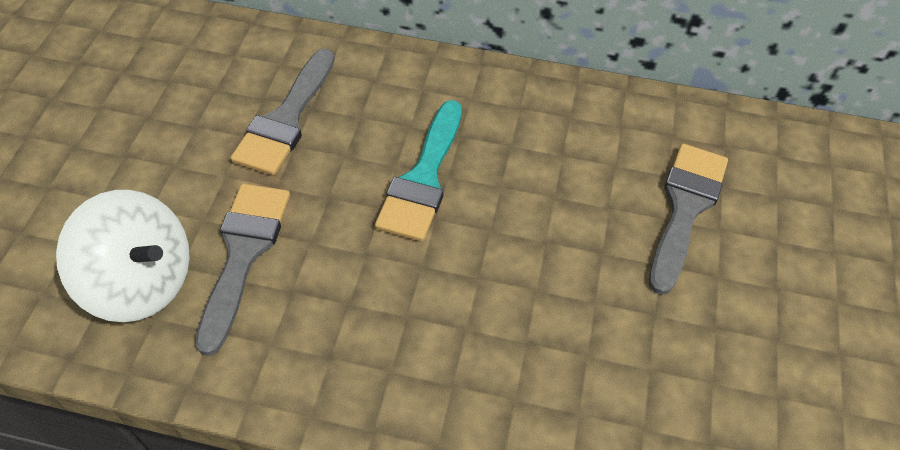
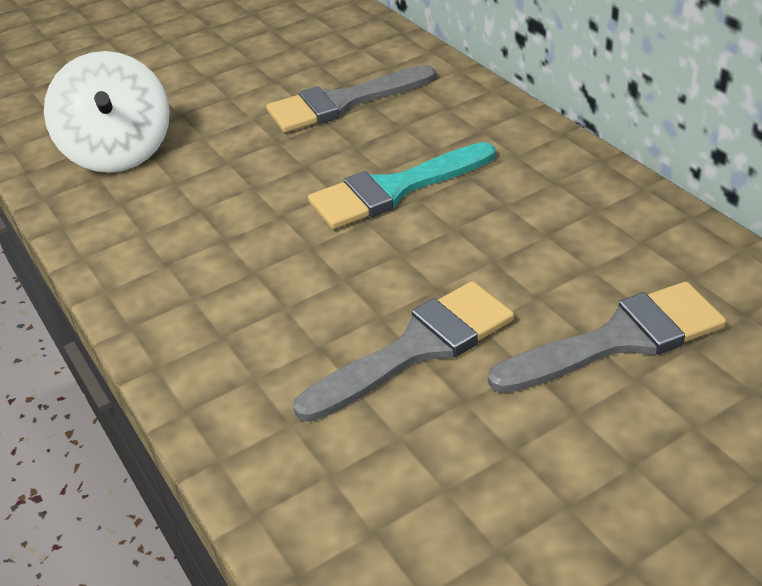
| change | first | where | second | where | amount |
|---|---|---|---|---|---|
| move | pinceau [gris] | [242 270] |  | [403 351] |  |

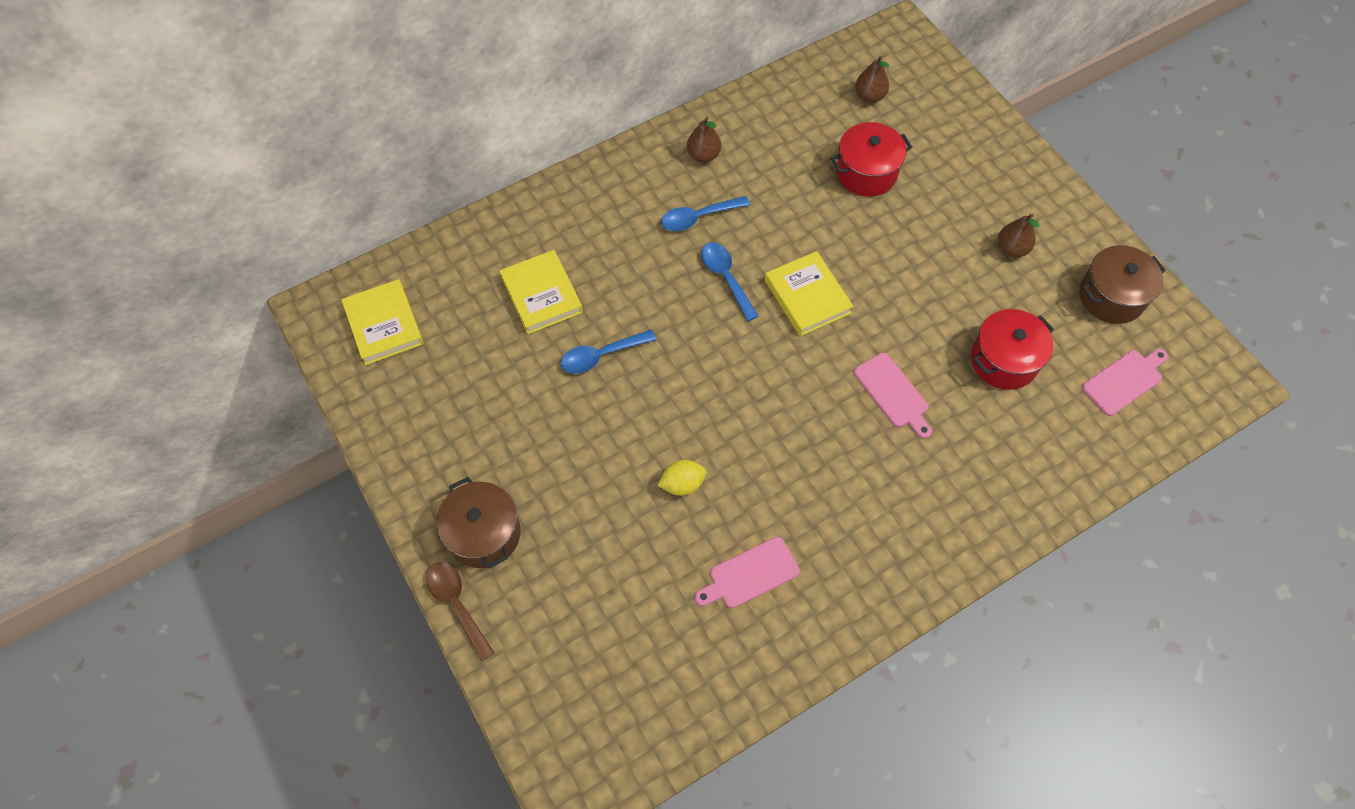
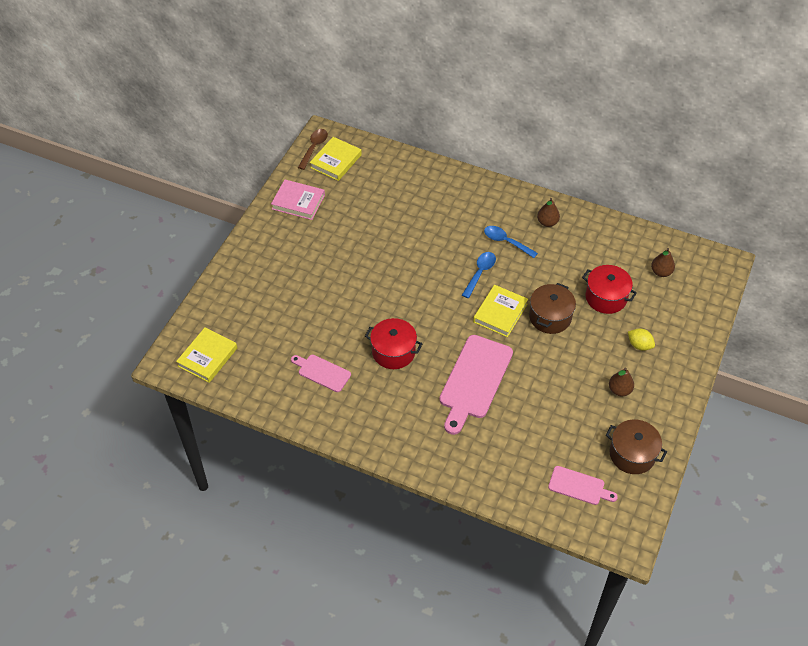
| change | first | where | second | where | amount |
|---|---|---|---|---|---|
| move | cuillère [marron] | [460 612] |  | [313 149] |  |
| move | marmite [marron] | [478 522] |  | [552 308] |  |
| move | livre [jaune] | [541 292] |  | [206 355] |  |
| delete | cuillère [bleu] | [608 352] |  |  |  |
| move | citron [jaune] | [682 478] |  | [641 339] |  |
| resize | planche à découper [rose] | [893 396] |  | [476 385] | x1.83 |
| move | marmite [rouge] | [1012 349] |  | [394 343] |  |
| insert |  |  | livre [rose] | [298 199] |  |

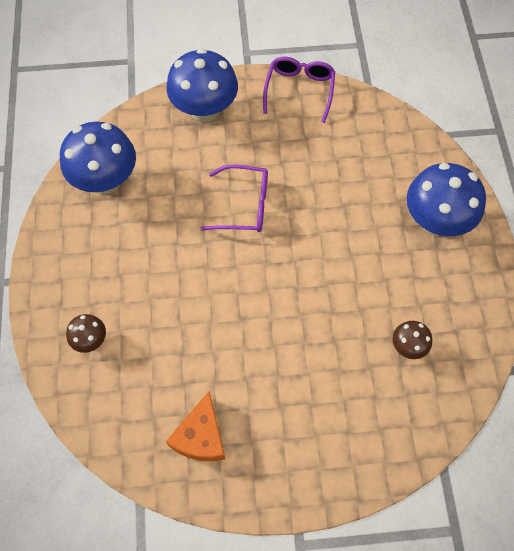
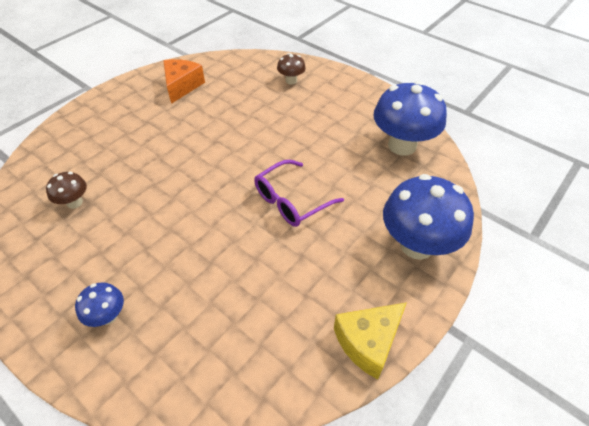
| change | first | where | second | where | amount |
|---|---|---|---|---|---|
| rotate | fromage [orange] | [195 426] |  | [184 81] | 45 degrees clockwise |
| replace | lunettes [violet] | [299 90] | fromage [jaune] | [370 341] |  |
| resize | champignon [bleu] | [446 199] |  | [99 304] | x0.48 |

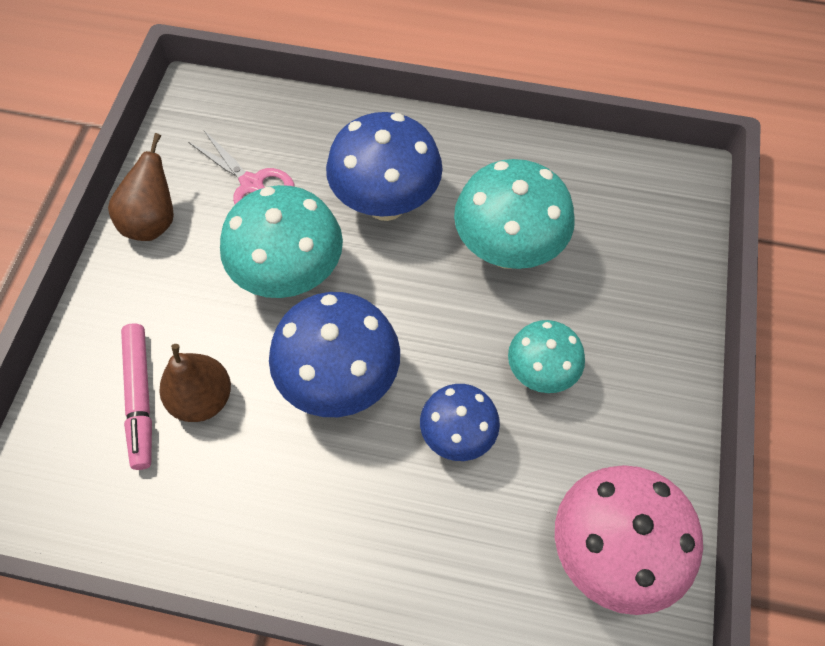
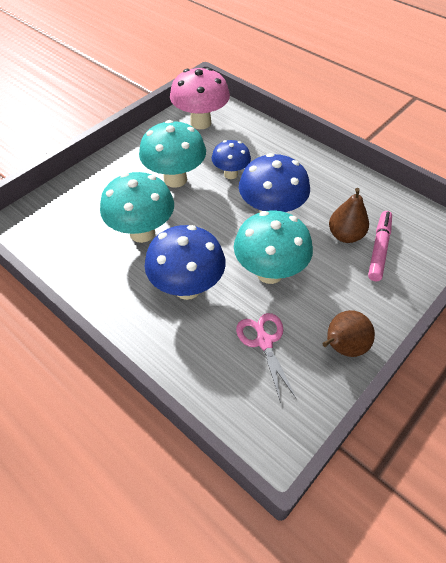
| change | first | where | second | where | amount |
|---|---|---|---|---|---|
| resize | champignon [turquoise] | [546 356] |  | [172 154] | x1.65 |

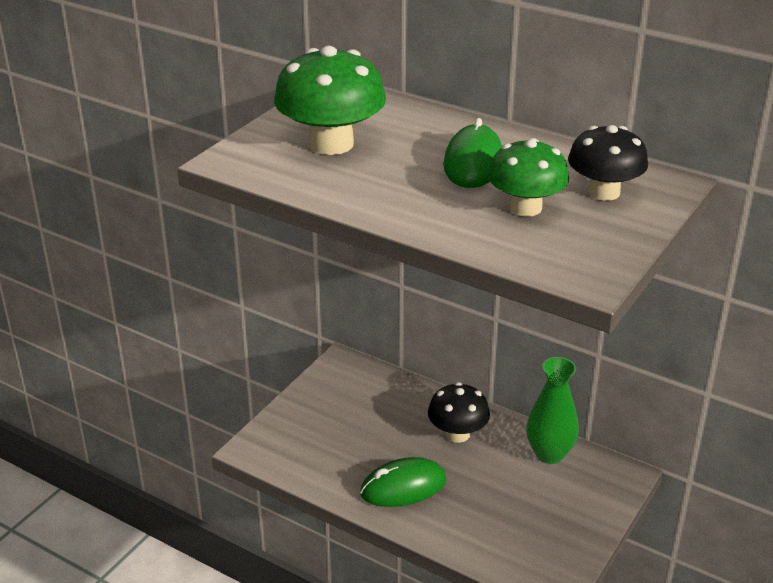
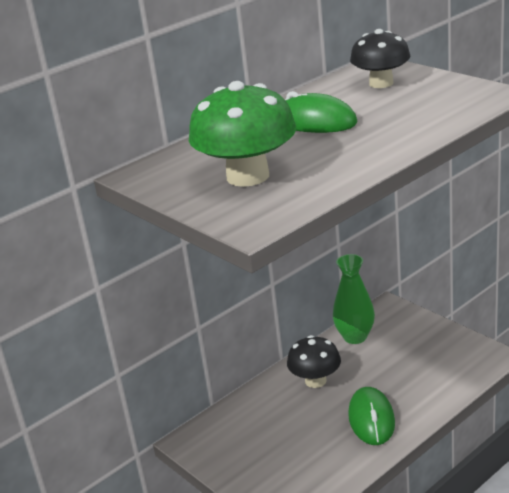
| change | first | where | second | where | amount |
|---|---|---|---|---|---|
| delete | champignon [vert] | [528 177] |  |  |  |

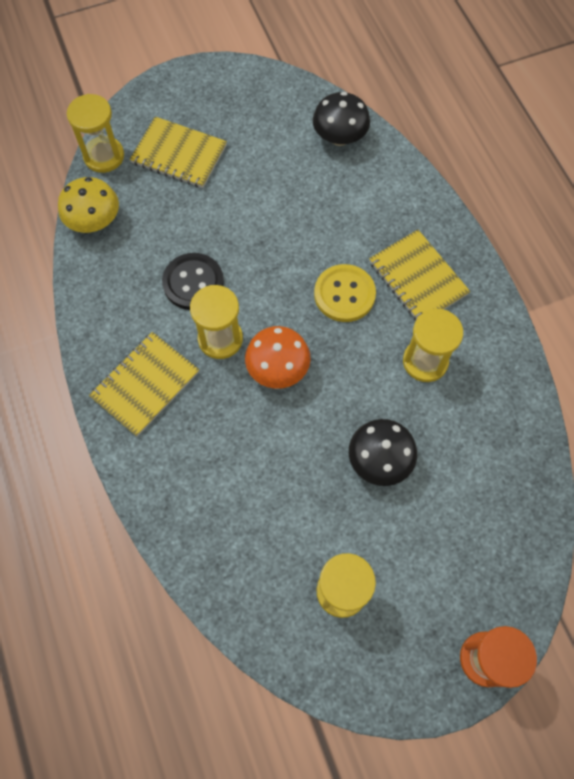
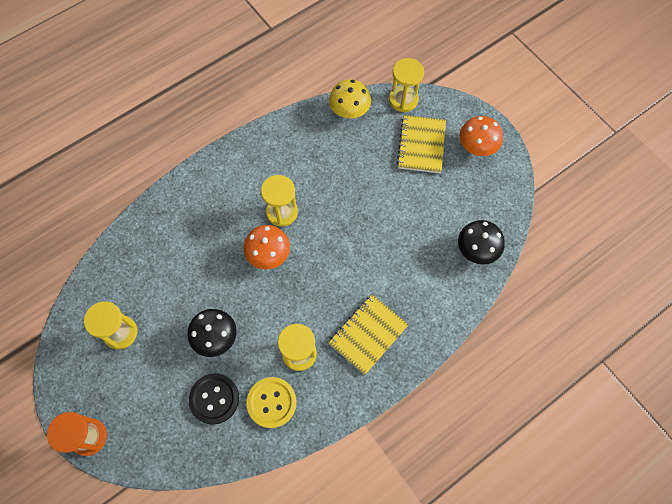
| change | first | where | second | where | amount |
|---|---|---|---|---|---|
| delete | carnet [jaune] | [144 384] |  |  |  |
| move | bouton [noir] | [193 281] |  | [214 399] |  |
| move | bouton [jaune] | [345 293] |  | [271 402] |  |
| insert |  |  | champignon [orange] | [481 136] |  |

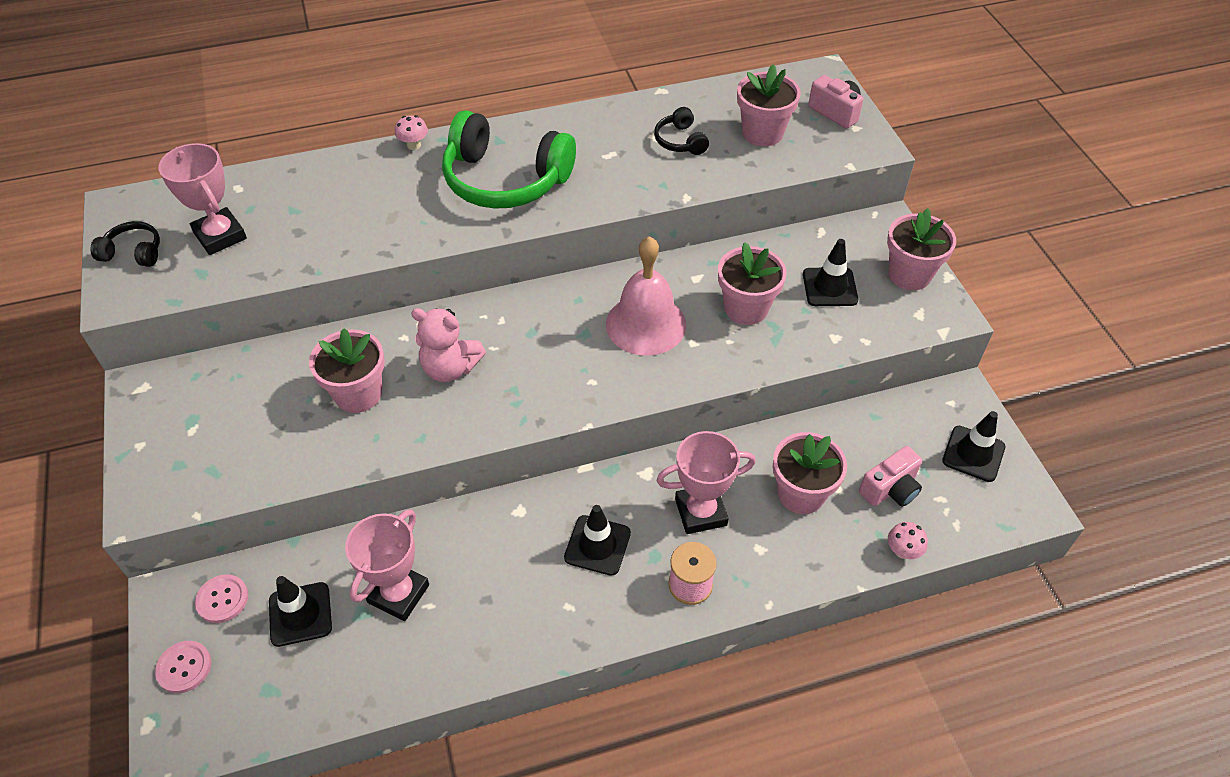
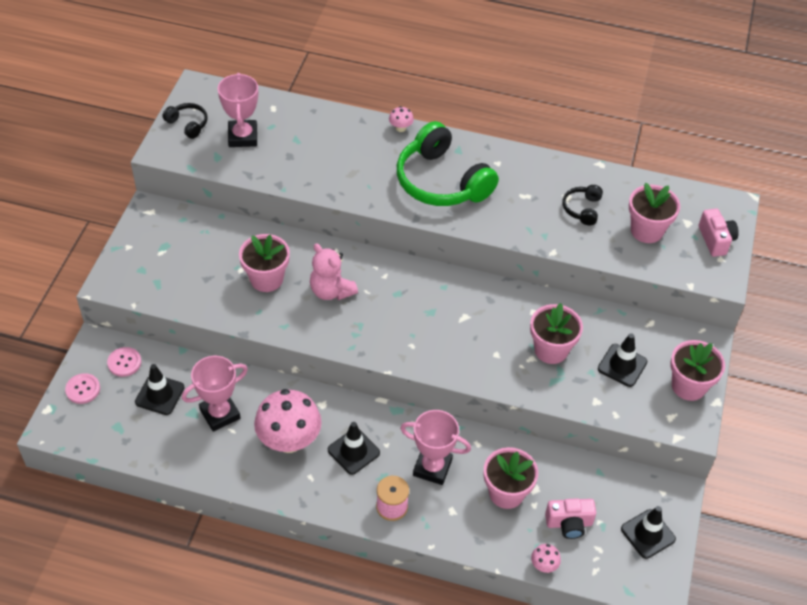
| change | first | where | second | where | amount |
|---|---|---|---|---|---|
| delete | cloche [rose] | [646 296] |  |  |  |
| insert |  |  | champignon [rose] | [288 421] |  |

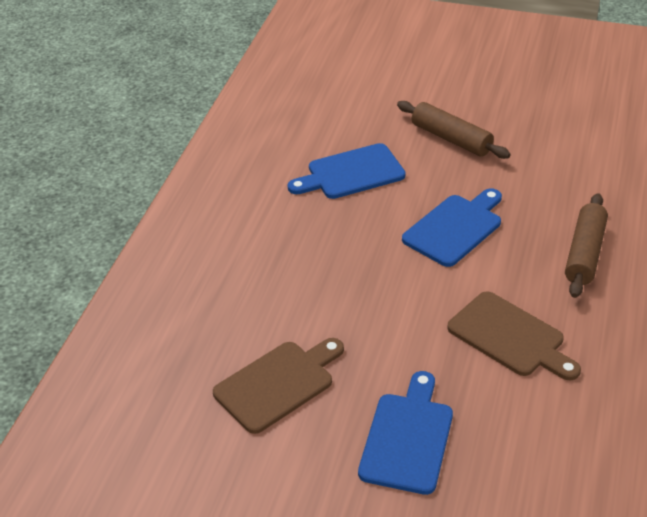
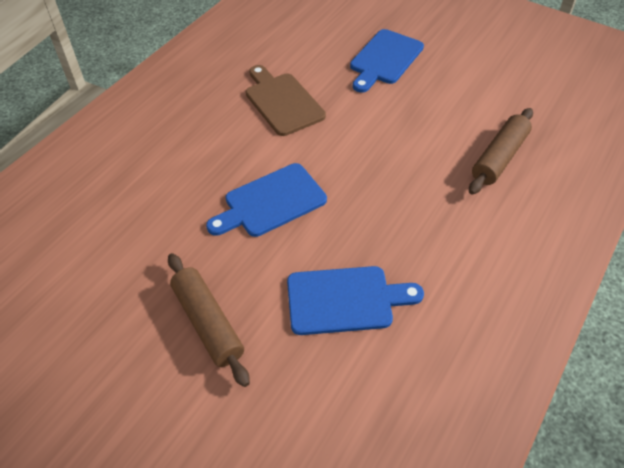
| change | first | where | second | where | amount |
|---|---|---|---|---|---|
| delete | planche à découper [marron] | [278 386] |  |  |  |
| move | rouleau à pâtisserie [marron] | [586 245] |  | [501 151] |  |

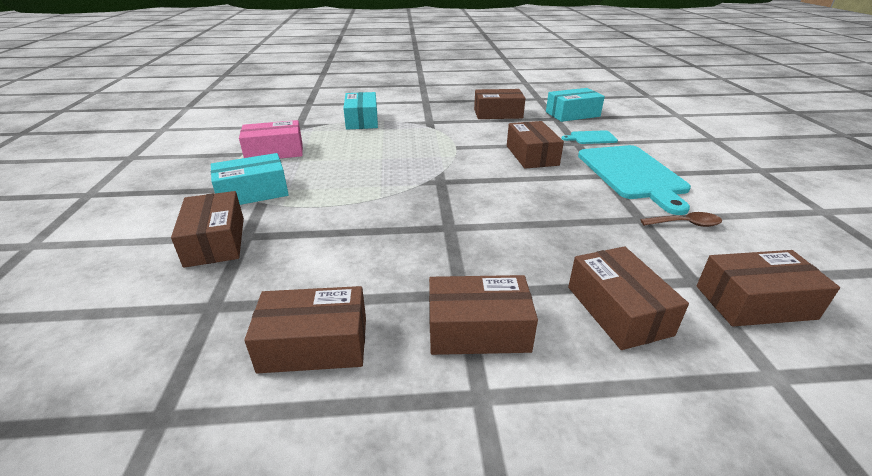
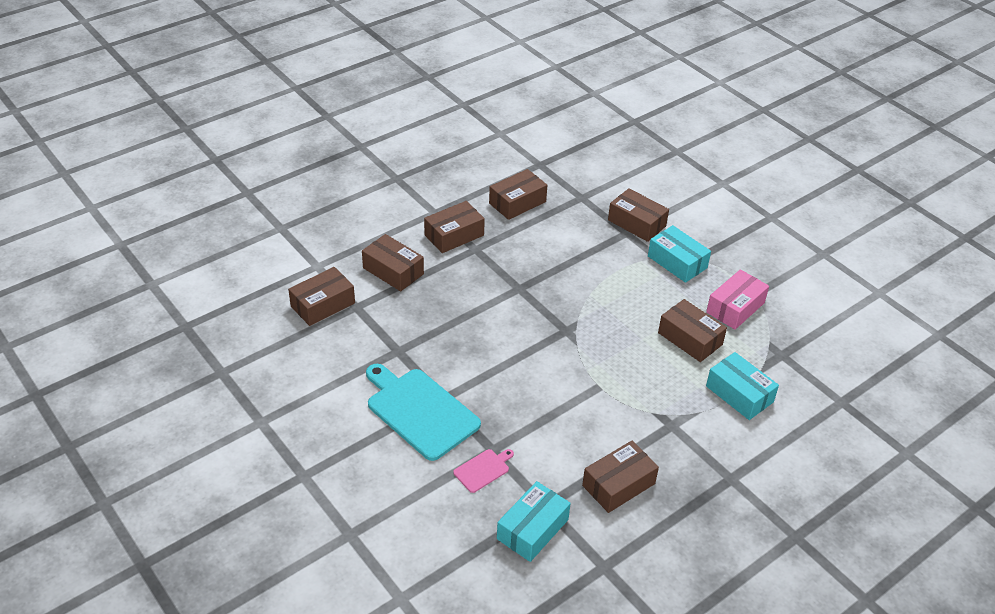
| change | first | where | second | where | amount |
|---|---|---|---|---|---|
| rotate | boîte [turquoise] | [250 179] |  | [679 254] | 75 degrees counterclockwise |
| move | boîte [marron] | [535 145] |  | [692 330] |  |
| recolor | planche à découper [turquoise] | [589 137] | planche à découper [rose] | [483 471] |  |
| delete | cuillère [marron] | [681 219] |  |  |  |

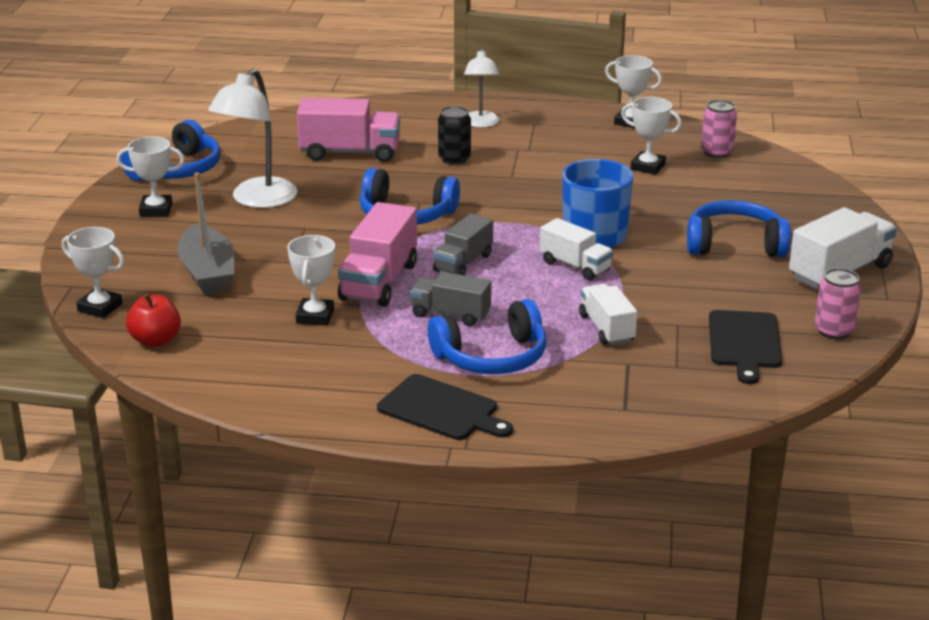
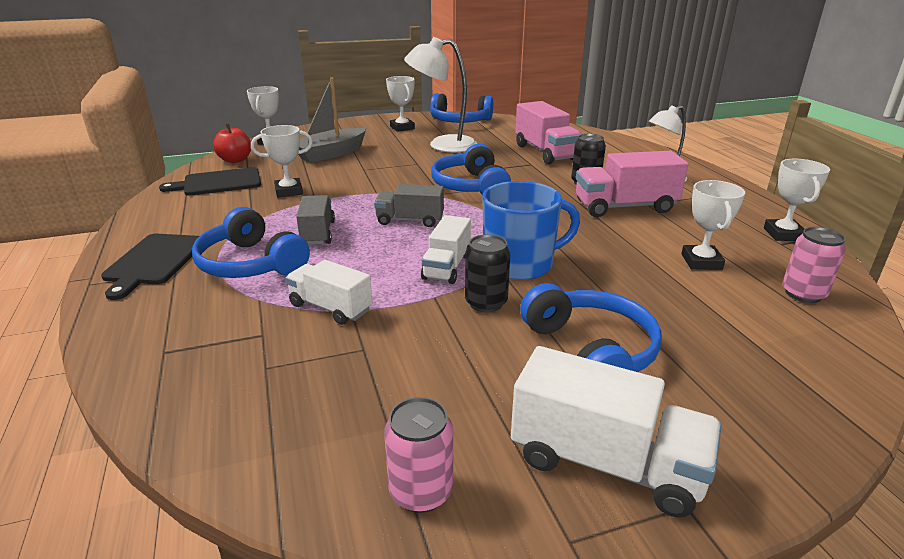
| change | first | where | second | where | amount |
|---|---|---|---|---|---|
| move | camion [rose] | [377 254] |  | [632 184] |  |
| rotate | camion [blanc] | [608 314] |  | [329 292] | 105 degrees counterclockwise |
| move | planche à découper [noir] | [745 347] |  | [210 181] |  |
| insert |  |  | canette [noir] | [487 273] |  |

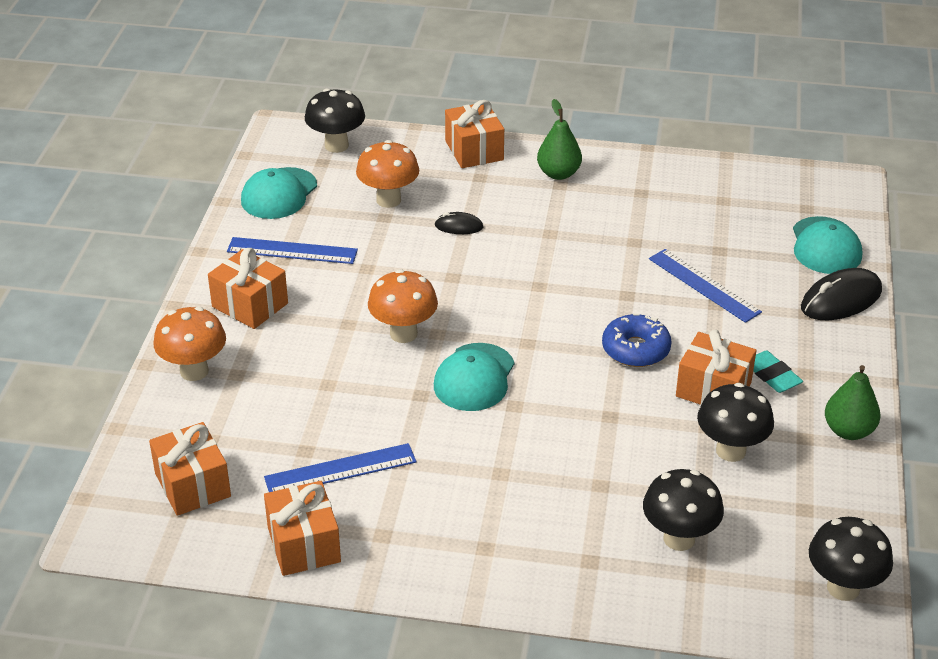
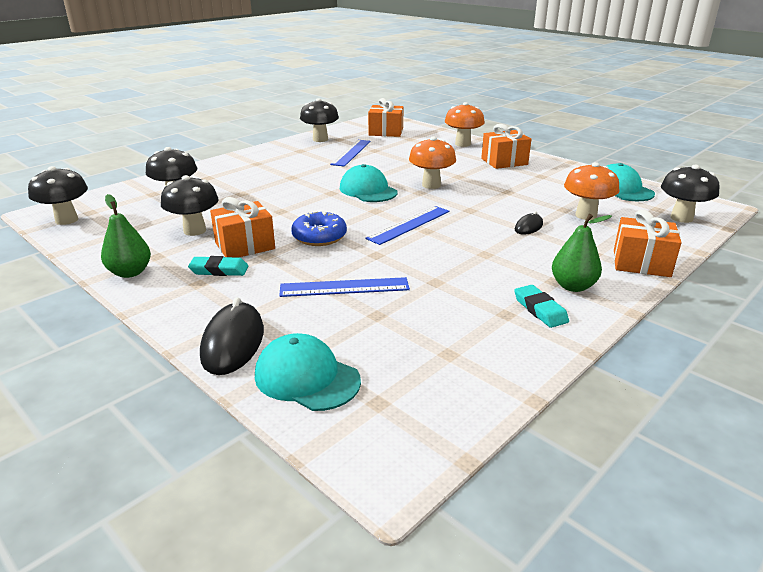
| change | first | where | second | where | amount |
|---|---|---|---|---|---|
| move | règle [bleu] | [292 250] |  | [407 225] |  |
| replace | cadeau [orange] | [302 528] | champignon [noir] | [319 120] |  |
| insert |  |  | gomme [turquoise] | [541 306] |  |

